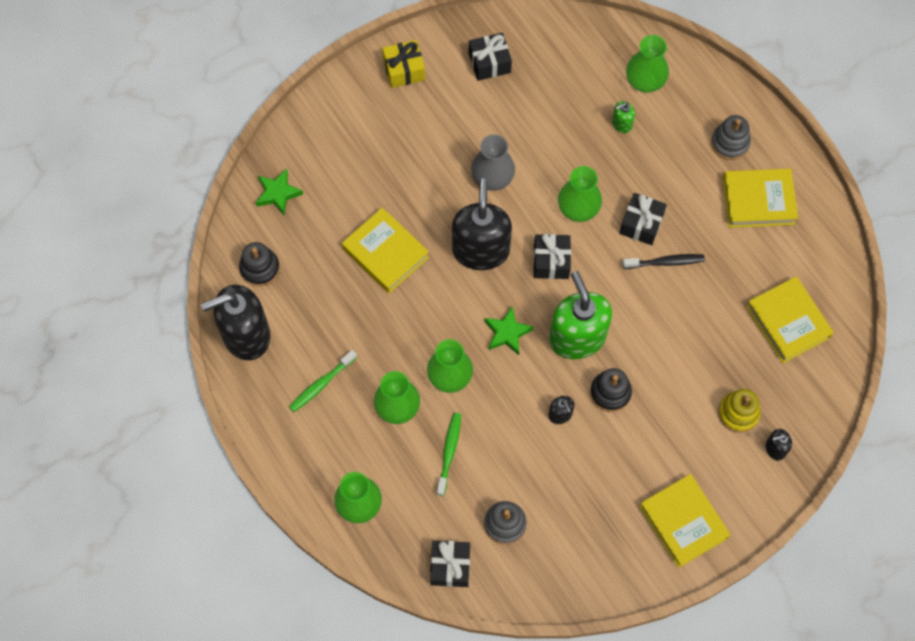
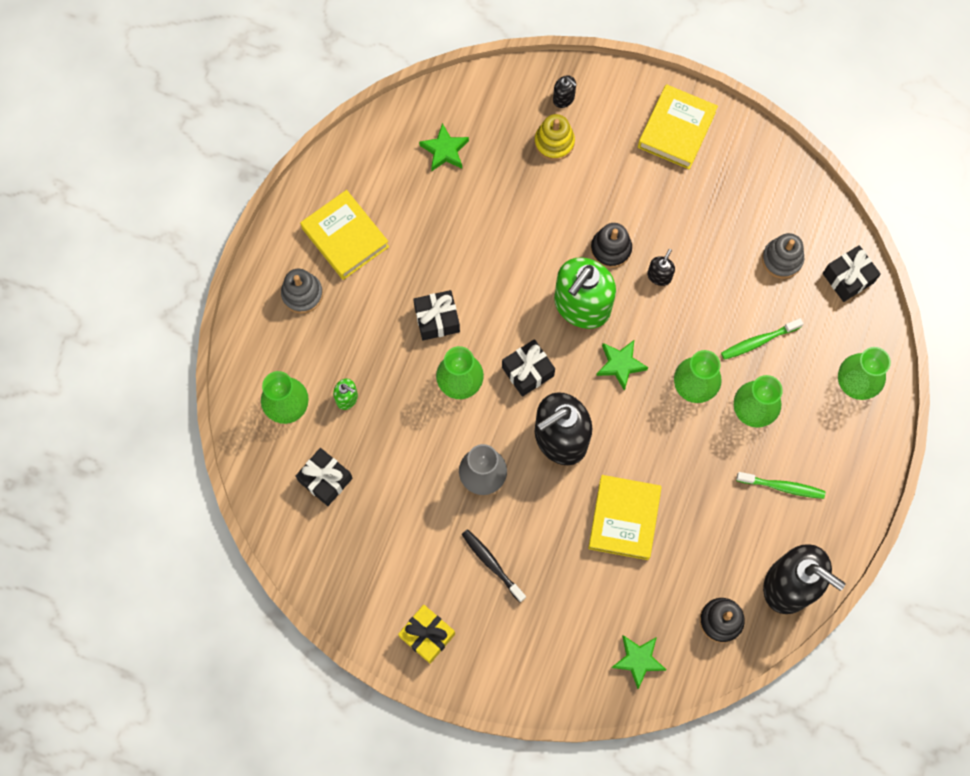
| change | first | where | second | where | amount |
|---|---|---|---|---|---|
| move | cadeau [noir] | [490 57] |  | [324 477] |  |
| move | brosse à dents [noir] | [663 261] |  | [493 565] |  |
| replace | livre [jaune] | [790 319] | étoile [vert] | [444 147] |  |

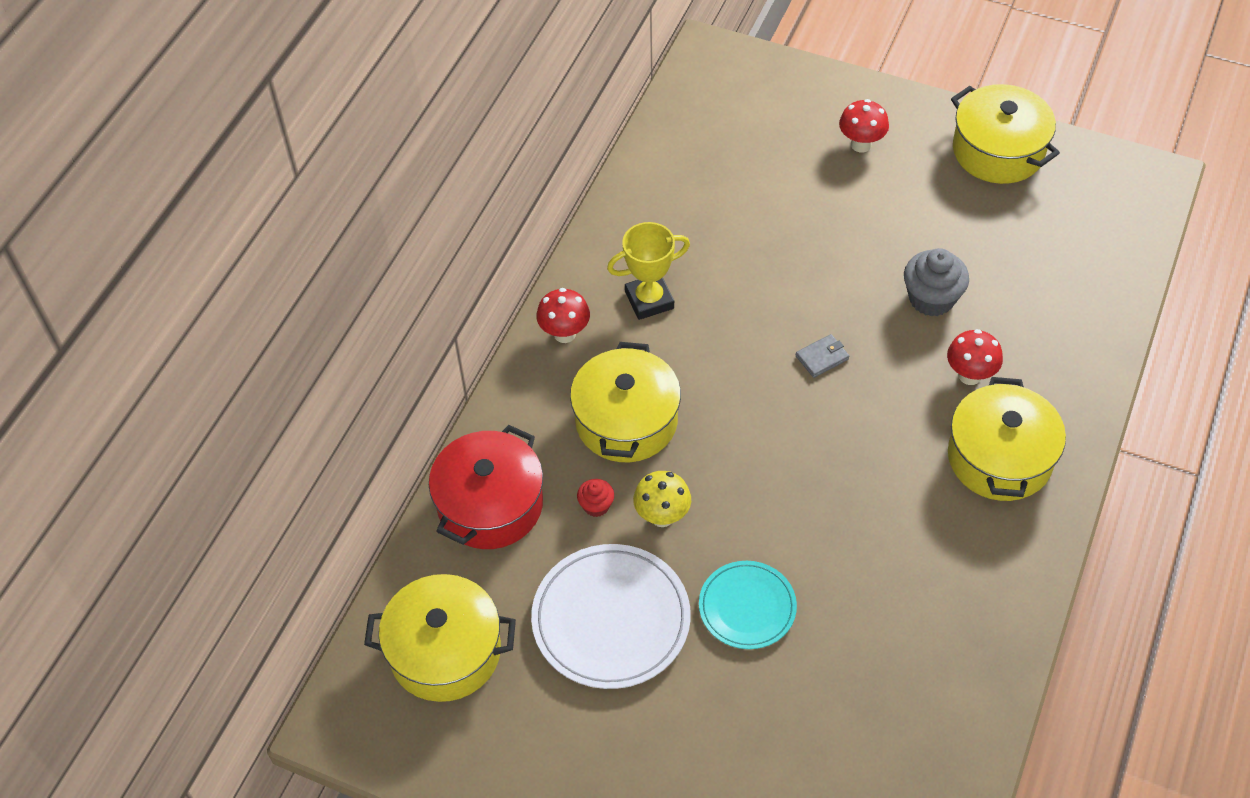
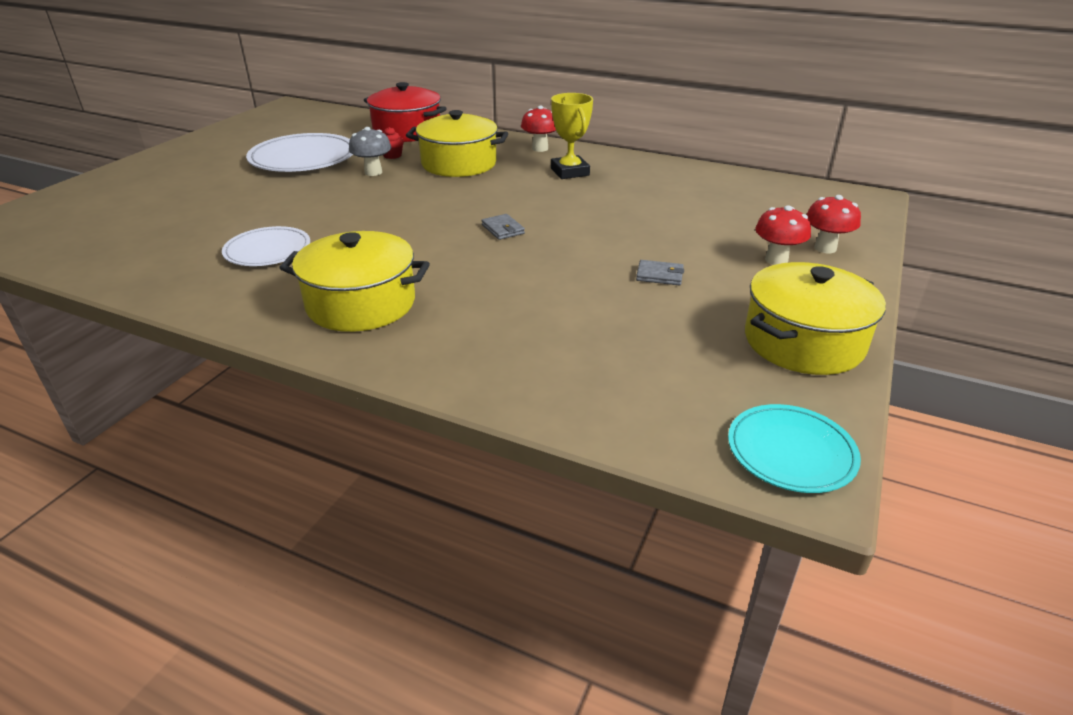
| change | first | where | second | where | amount |
|---|---|---|---|---|---|
| delete | marmite [jaune] | [440 638] |  |  |  |
| recolor | champignon [jaune] | [662 499] | champignon [gris] | [370 151] |  |
| move | assiette [turquoise] | [748 605] |  | [794 448] |  |
| delete | muffin [gris] | [936 282] |  |  |  |
| move | champignon [rouge] | [975 357] |  | [833 224] |  |
| insert |  |  | assiette [blanc] | [266 246] |  |
| insert |  |  | portefeuille [gris] | [660 273] |  |

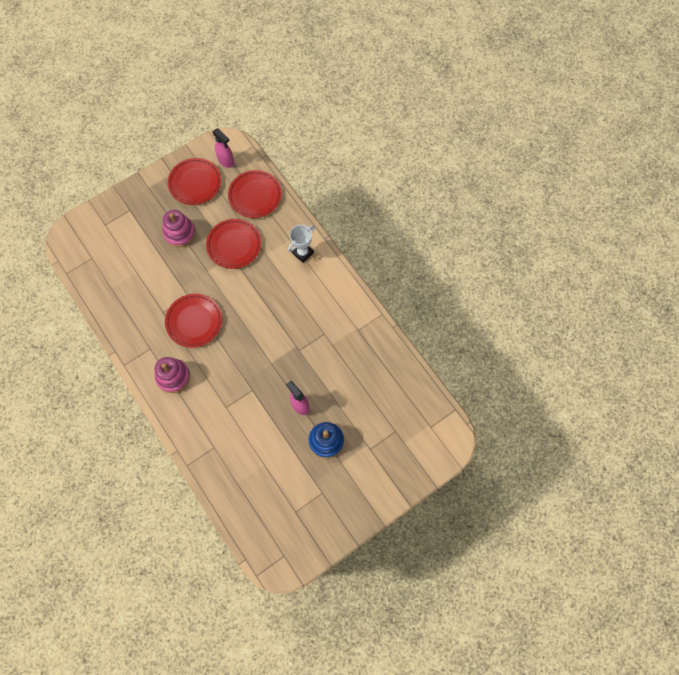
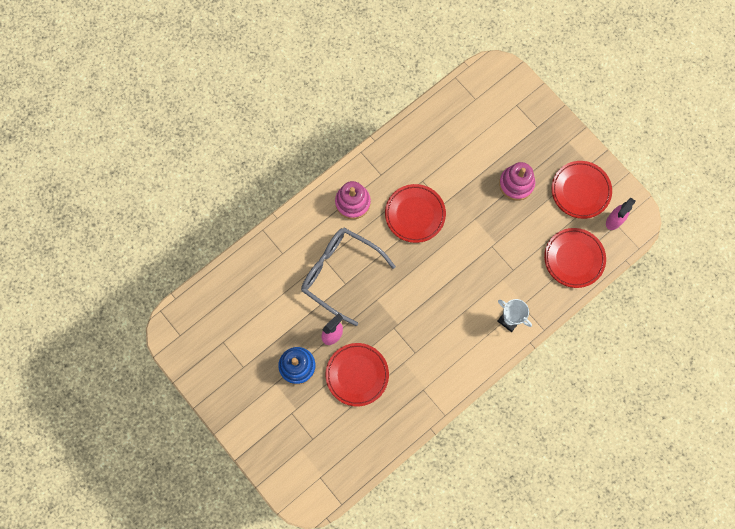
| change | first | where | second | where | amount |
|---|---|---|---|---|---|
| move | assiette [rouge] | [233 244] |  | [357 374] |  |
| insert |  |  | lunettes [gris] | [348 277] |  |

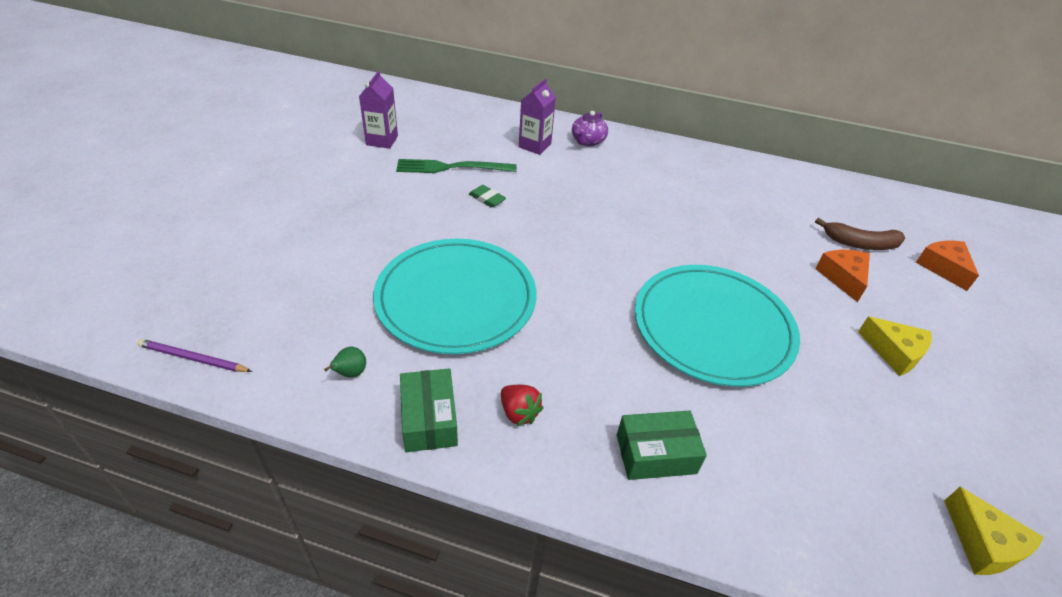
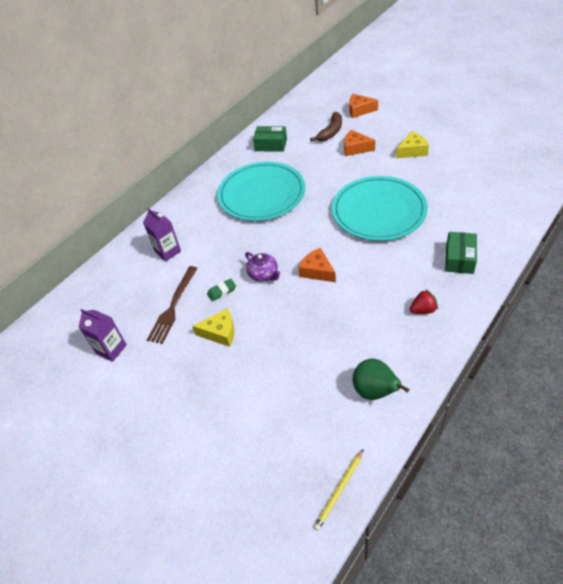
| change | first | where | second | where | amount |
|---|---|---|---|---|---|
| recolor | crayon [violet] | [194 355] | crayon [jaune] | [339 490] |  |
| resize | poire [vert] | [345 362] |  | [381 379] | x1.97 |
| move | assiette [turquoise] | [454 296] |  | [261 191] |  |
| recolor | fourchette [vert] | [456 166] | fourchette [marron] | [172 305] |  |
| move | boîte [vert] | [429 410] |  | [270 139] |  |
| move | théière [violet] | [590 128] |  | [262 267] |  |
| move | fromage [jaune] | [993 531] |  | [213 327] |  |
| insert |  |  | fromage [orange] | [317 265] |  |

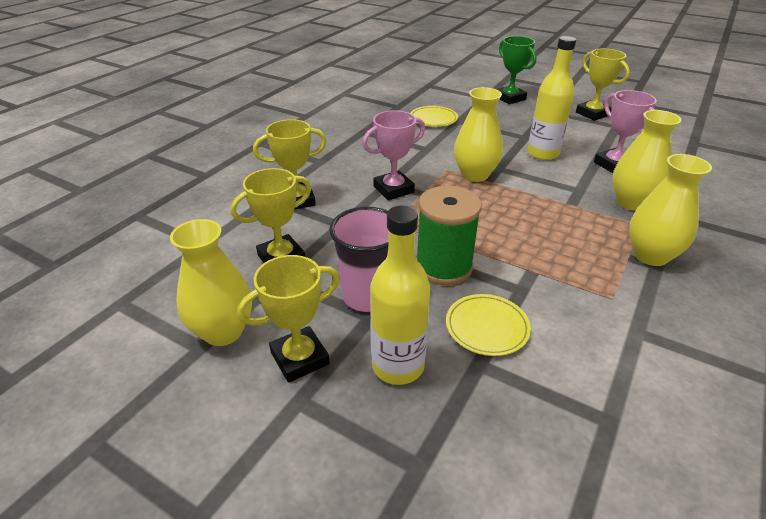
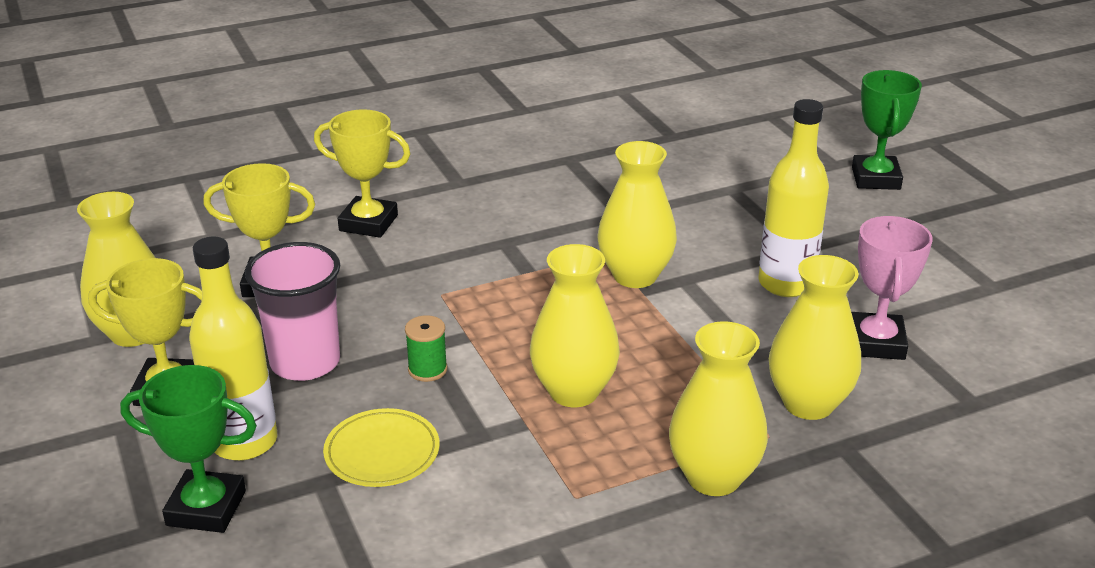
| change | first | where | second | where | amount |
|---|---|---|---|---|---|
| delete | trophée [rose] | [393 155] |  |  |  |
| delete | assiette [jaune] | [434 116] |  |  |  |
| resize | bobine [vert] | [449 235] |  | [426 348] | x0.48 |
| delete | trophée [jaune] | [603 85] |  |  |  |
| insert |  |  | trophée [vert] | [188 449] |  |
| insert |  |  | vase [jaune] | [575 325] |  |

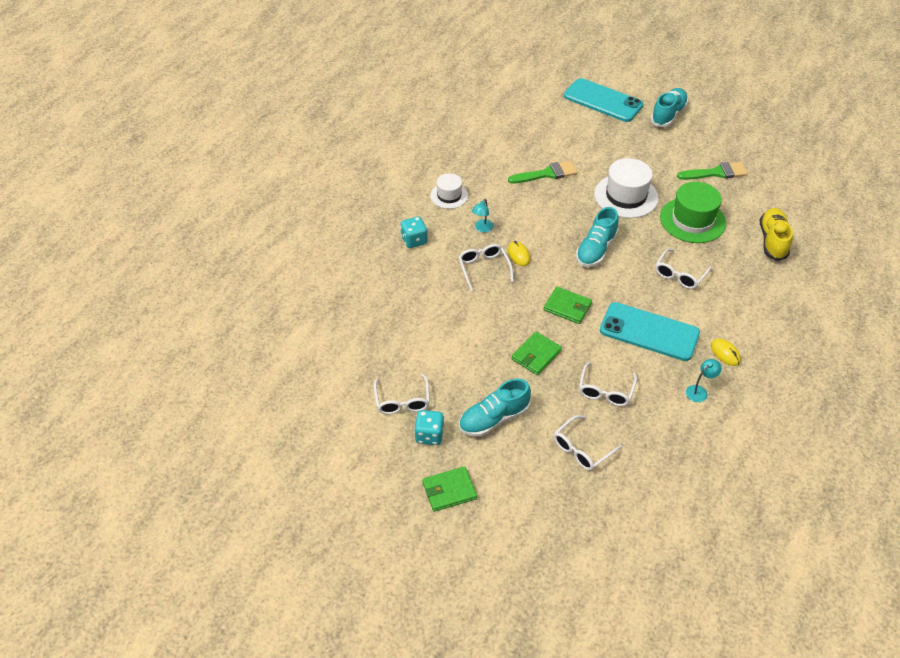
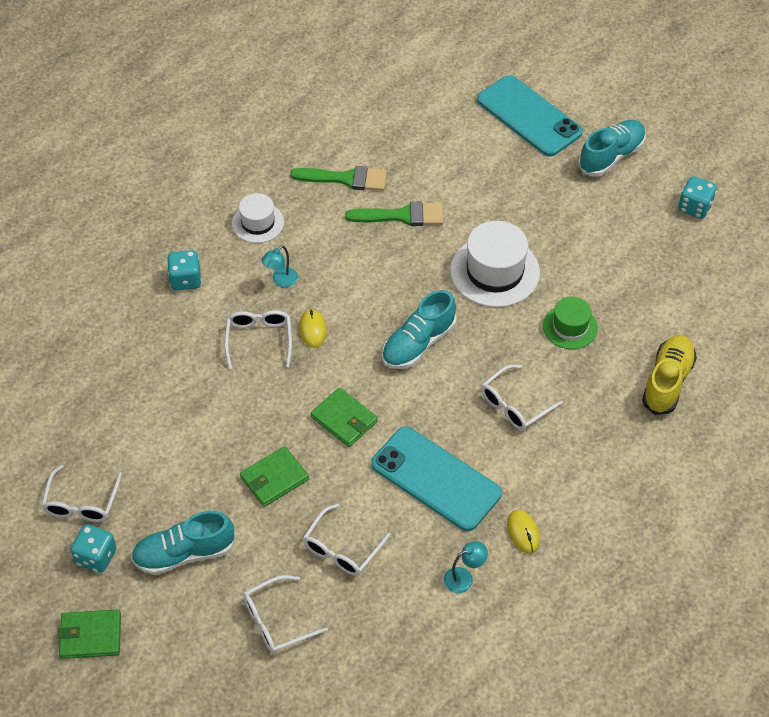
| change | first | where | second | where | amount |
|---|---|---|---|---|---|
| resize | chapeau [vert] | [693 212] |  | [570 323] | x0.59 |
| move | pinceau [vert] | [712 171] |  | [338 178] |  |
| insert |  |  | dé [turquoise] | [697 197] |  |

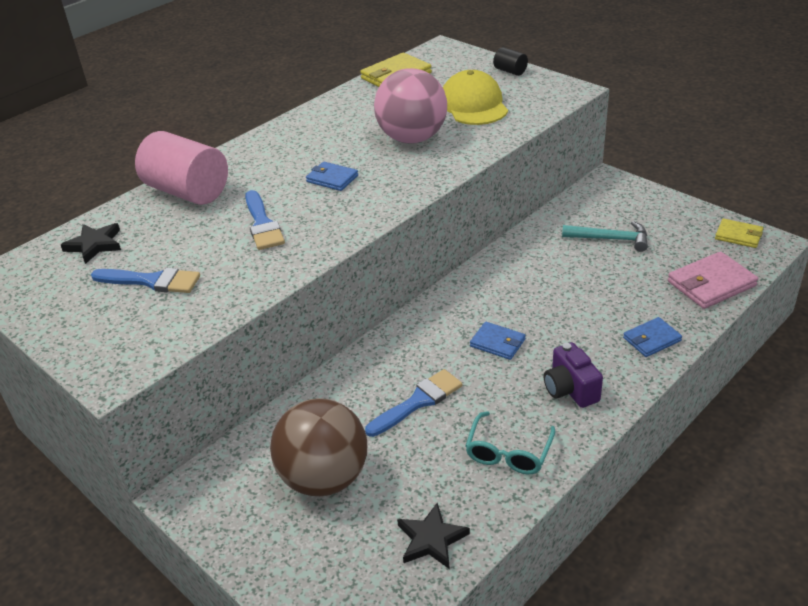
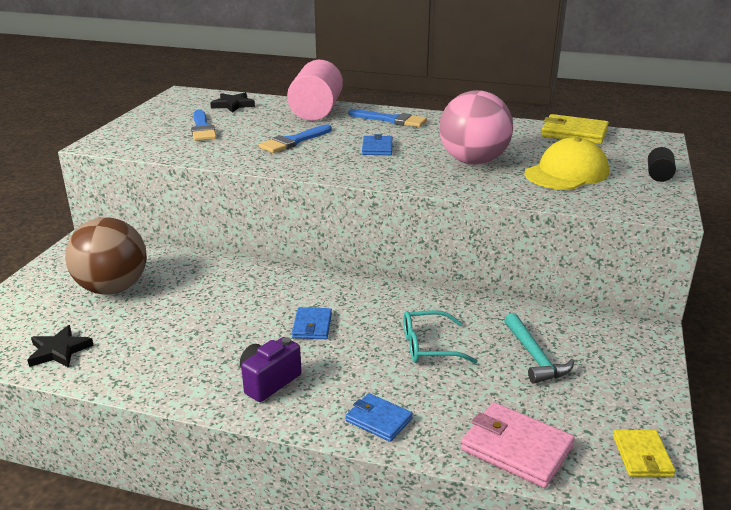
| change | first | where | second | where | amount |
|---|---|---|---|---|---|
| move | pinceau [bleu] | [413 403] |  | [387 118] |  |
| move | lunettes [turquoise] | [510 442] |  | [440 337] |  |

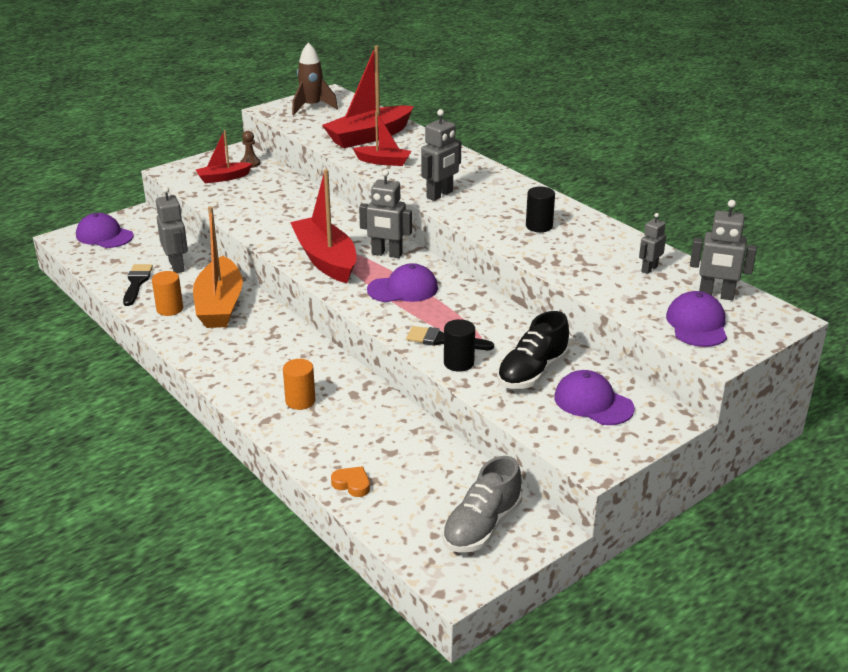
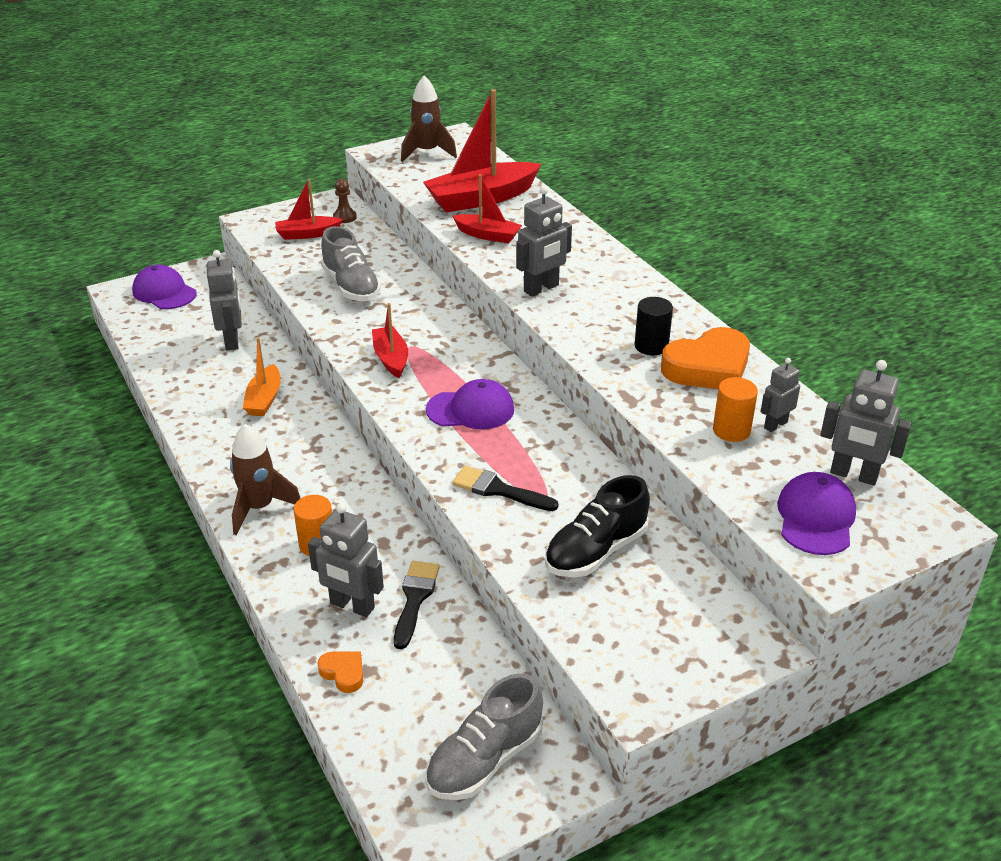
| change | first | where | second | where | amount |
|---|---|---|---|---|---|
| move | pinceau [noir] | [138 285] |  | [417 605] |  |
| move | cylindre [orange] | [167 293] |  | [735 409] |  |
| resize | bateau [orange] | [218 267] |  | [262 376] | x0.56 |
| resize | bateau [rouge] | [323 226] |  | [390 340] | x0.56 |
| move | robot [gris] | [385 214] |  | [346 560] |  |
| delete | cylindre [noir] | [459 345] |  |  |  |
| delete | casquette [violet] | [594 397] |  |  |  |
| insert |  |  | fusée [marron] | [265 479] |  |
| insert |  |  | chaussure [gris] | [351 263] |  |
| insert |  |  | cœur [orange] | [705 358] |  |

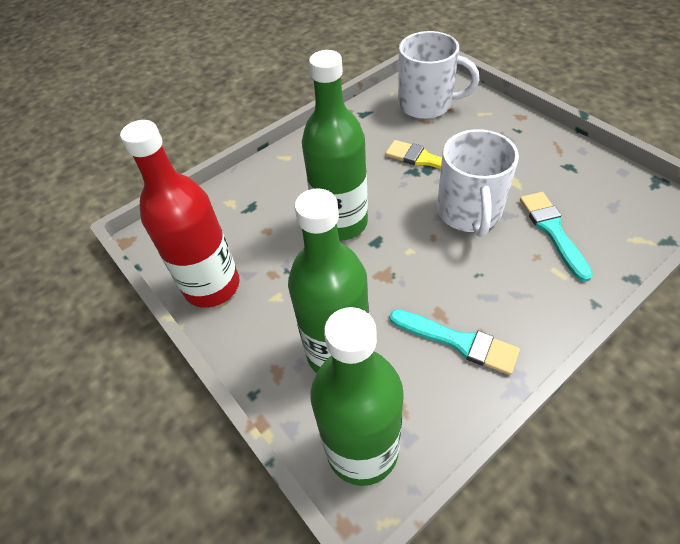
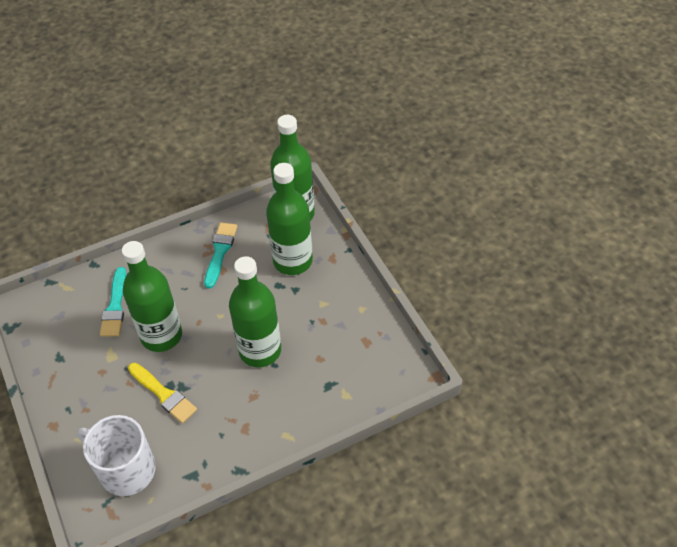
| change | first | where | second | where | amount |
|---|---|---|---|---|---|
| delete | bouteille [rouge] | [179 214] |  |  |  |
| rotate | pinceau [turquoise] | [455 342] |  | [221 255] | 60 degrees clockwise |
| replace | tasse [blanc] | [478 183] | bouteille [vert] | [152 296] |  |

